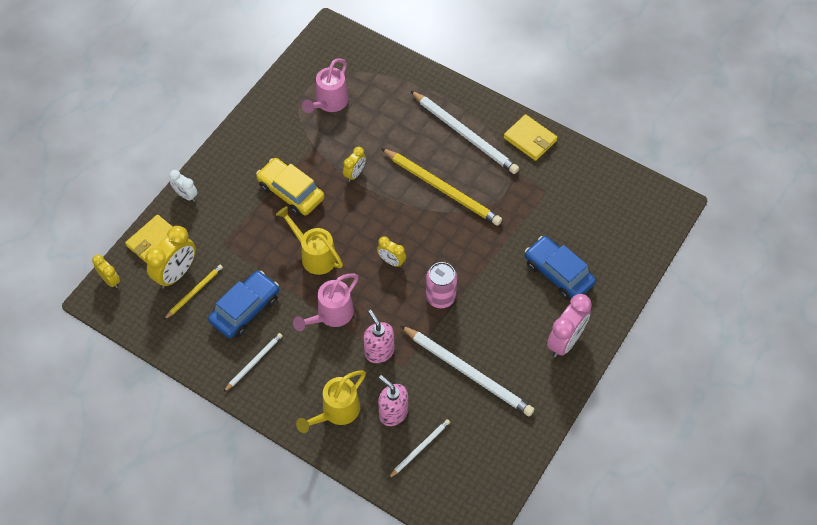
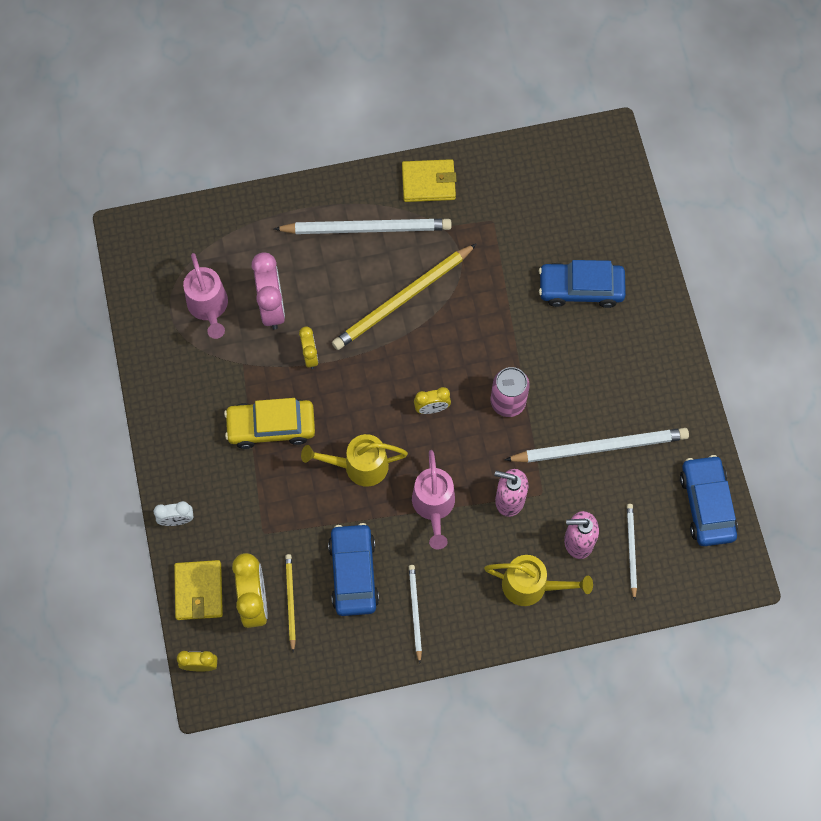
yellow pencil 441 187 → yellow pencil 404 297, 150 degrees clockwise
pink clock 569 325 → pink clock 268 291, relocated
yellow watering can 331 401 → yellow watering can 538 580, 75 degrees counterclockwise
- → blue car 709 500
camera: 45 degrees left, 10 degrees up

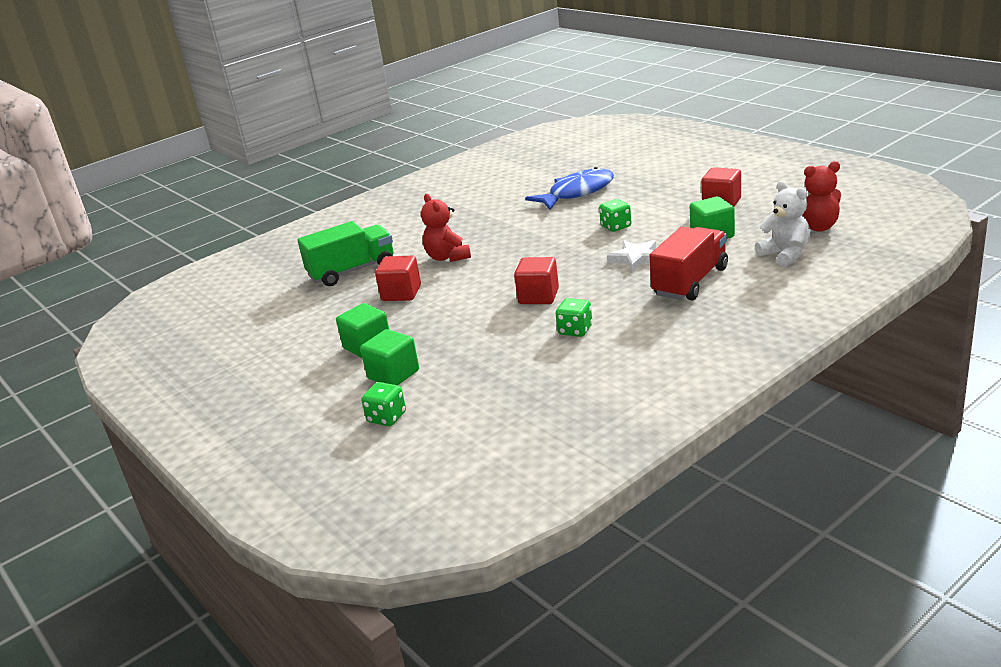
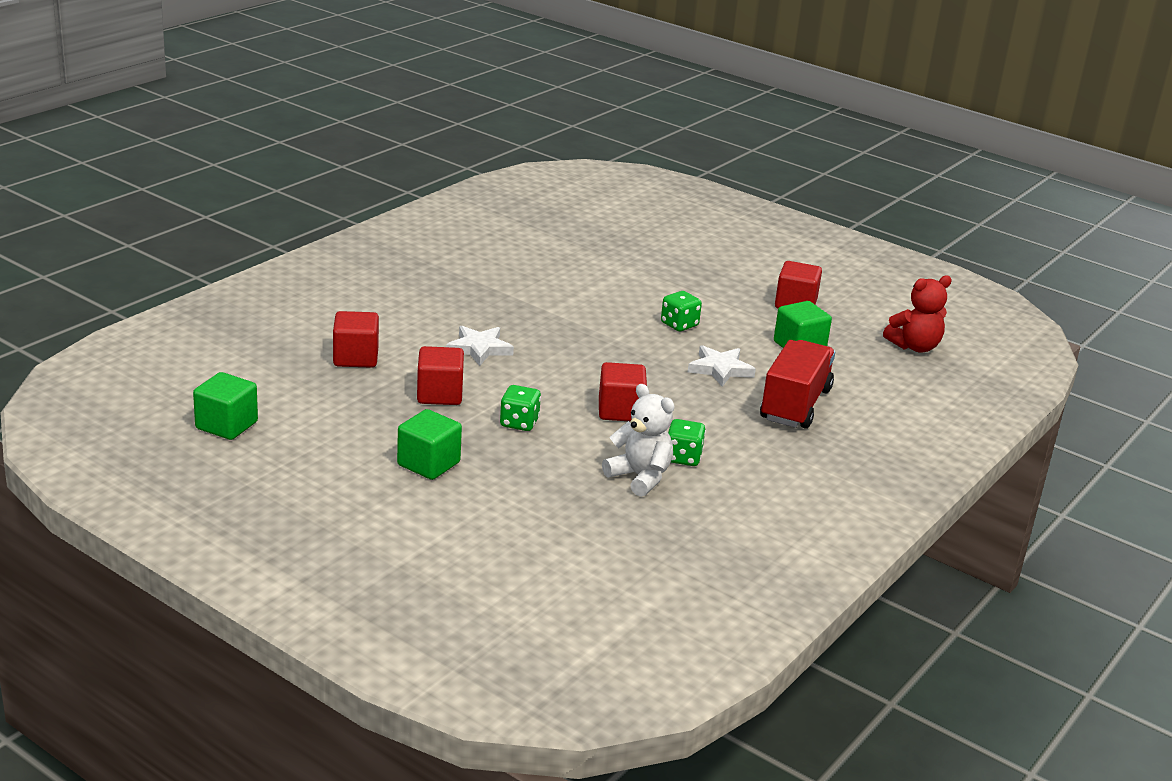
blue fish 569 188 → -
white teddy bear 782 224 → white teddy bear 638 440, relocated
red teddy bear 446 228 → white star 480 346
green truck 345 253 → red cube 356 339
green cube 389 357 → green cube 225 406, relocated
green dice 383 404 → green dice 520 408, relocated
camera: 20 degrees left, 0 degrees up

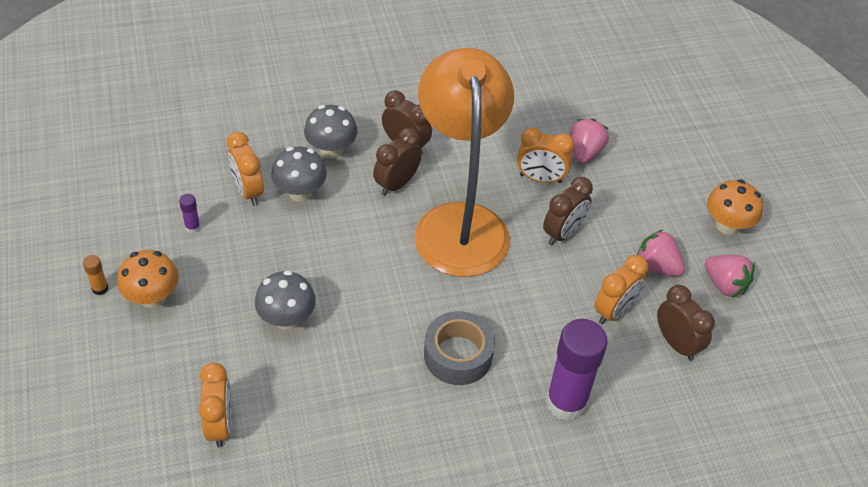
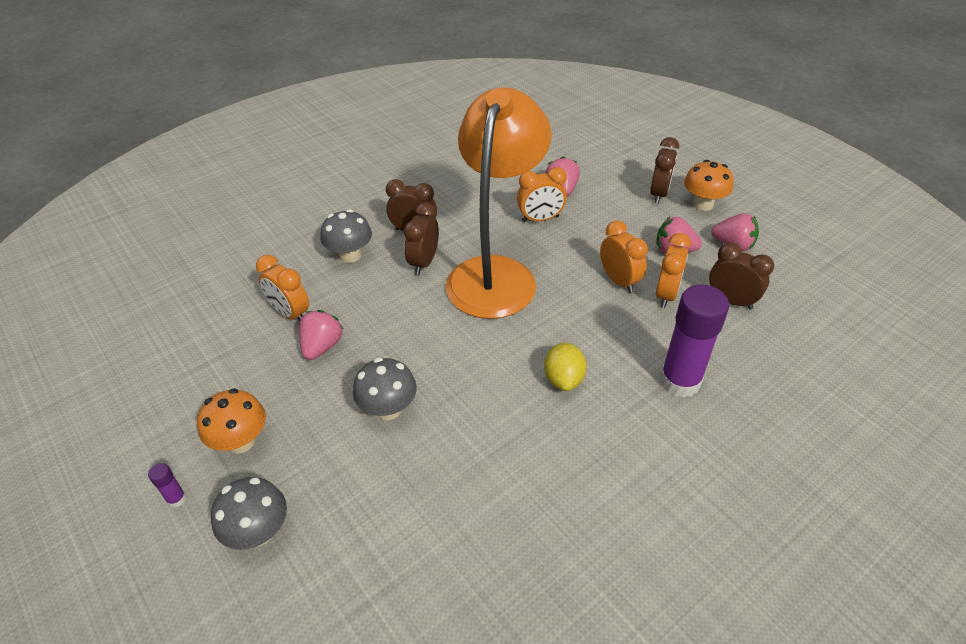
orange lamp 464 162 → orange lamp 498 203, 45 degrees clockwise
grey mushroom 299 174 → grey mushroom 249 513, relocated
brown clock 568 211 → brown clock 664 170, relocated
purple glue stick 190 213 → purple glue stick 167 485, relocated
orange glue stick 95 275 → -
grey tape 459 348 → yellow lemon 565 366
orange clock 215 404 → orange clock 624 257, relocated
- → pink strawberry 321 335
camera: 20 degrees left, 5 degrees down

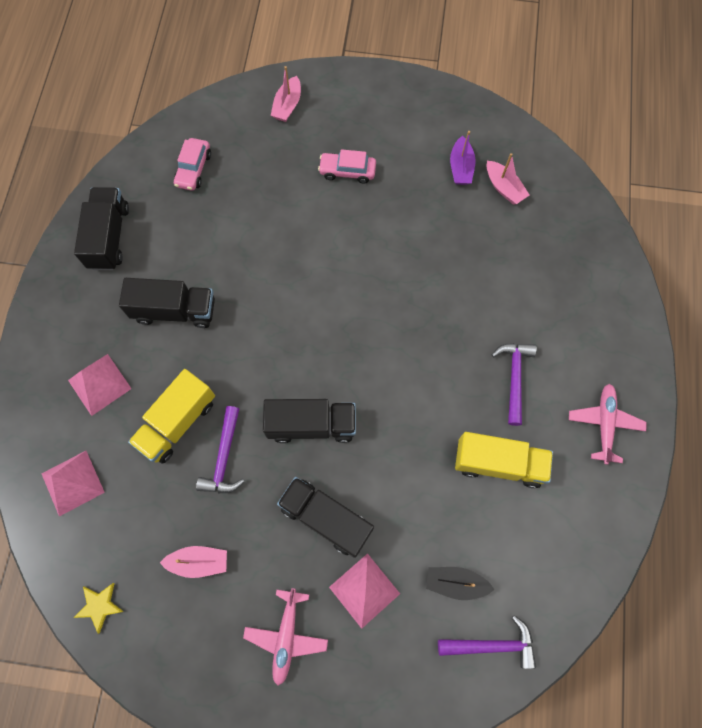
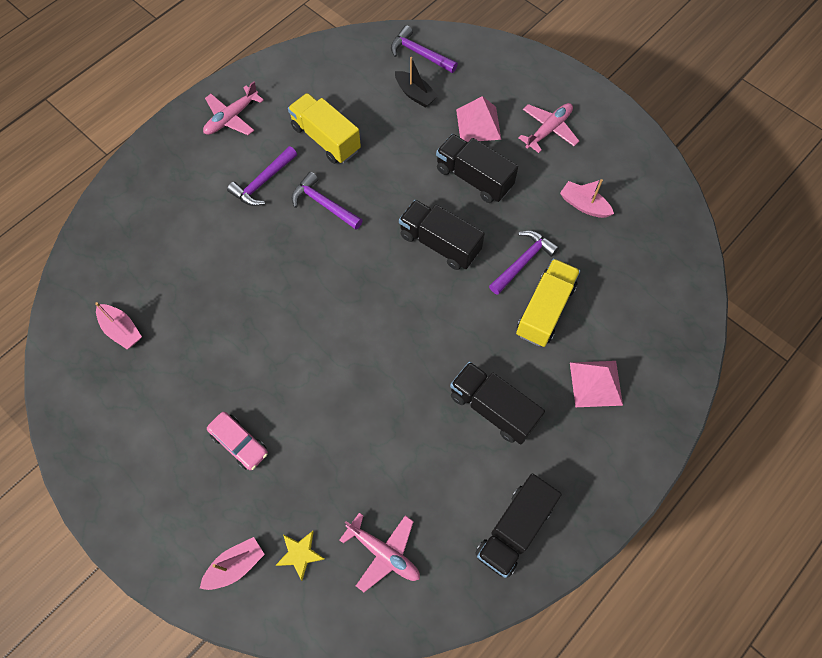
purple boat 463 158 → -
pink car 192 164 → pink plane 380 552
pink boat 508 179 → pink boat 118 325, 135 degrees clockwise
yellow truck 171 416 → yellow truck 548 302, 45 degrees counterclockwise
pink pyramid 73 484 → -
black truck 325 517 → black truck 477 168, 150 degrees clockwise
yellow star 98 608 → yellow star 300 556, relocated
- → purple hammer 327 201
camera: 145 degrees left, 5 degrees down

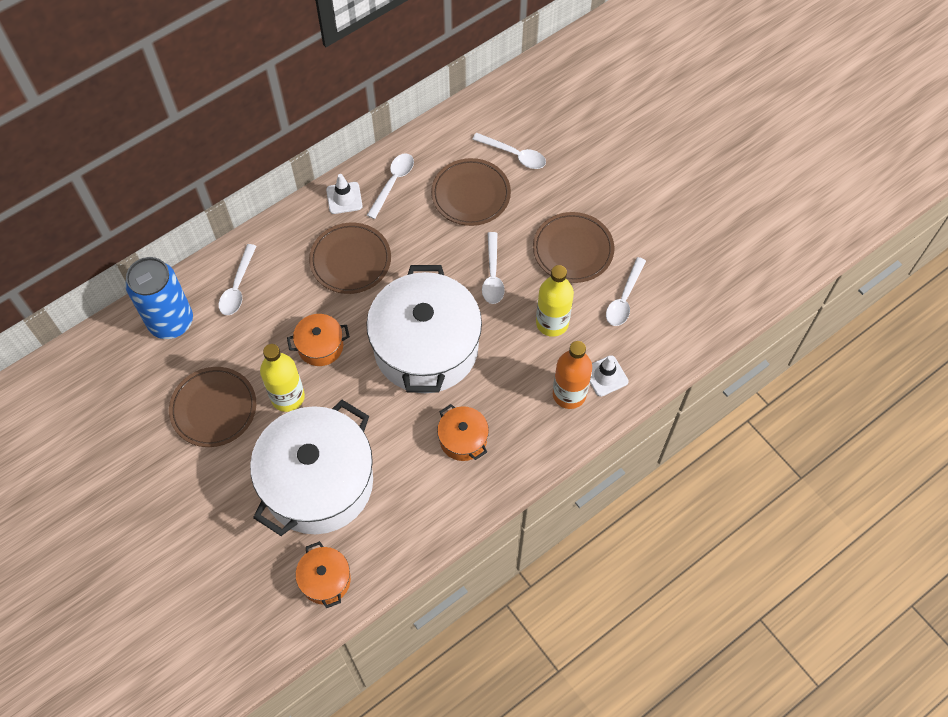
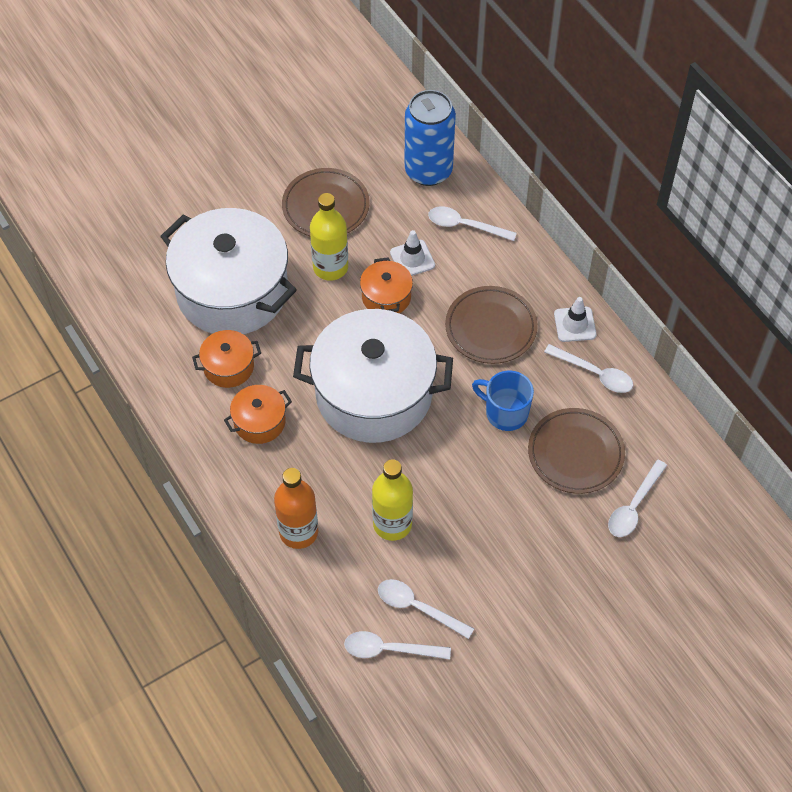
brown plate 573 247 → -
white spoon 493 268 → white spoon 397 645, relocated
white traffic cone 609 376 → white traffic cone 412 253, relocated
orange pot 323 574 → orange pot 226 359, relocated
- → blue mug 503 401
camera: 95 degrees right, 5 degrees down

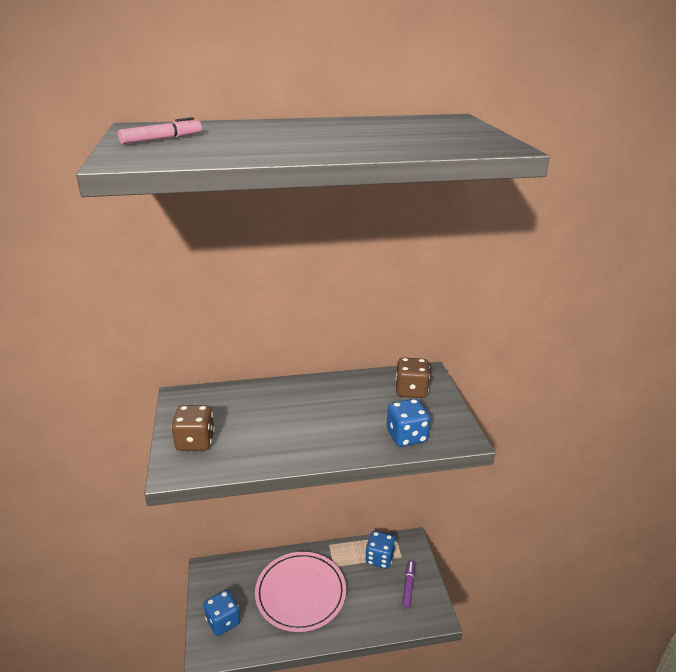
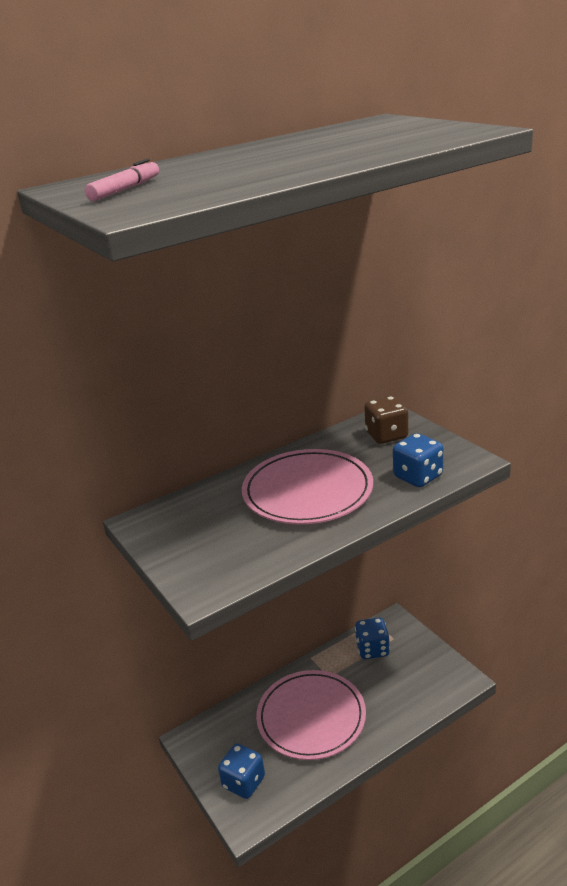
brown dice 193 428 → -
purple marker 408 584 → -
- → pink plate 307 486
camera: 20 degrees left, 0 degrees up

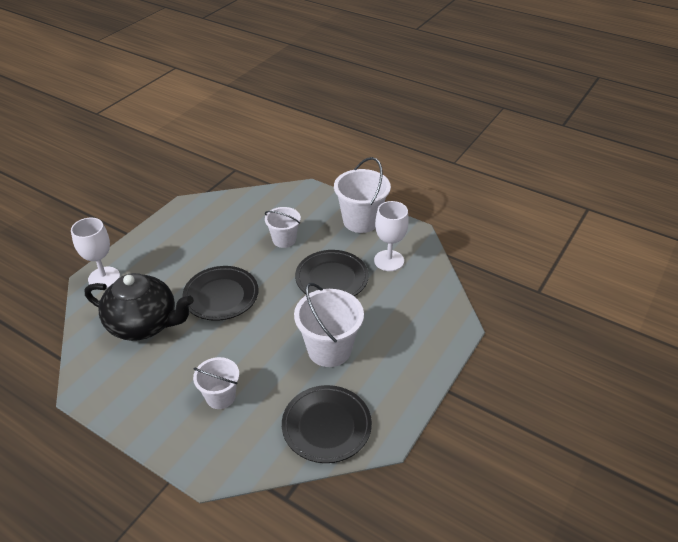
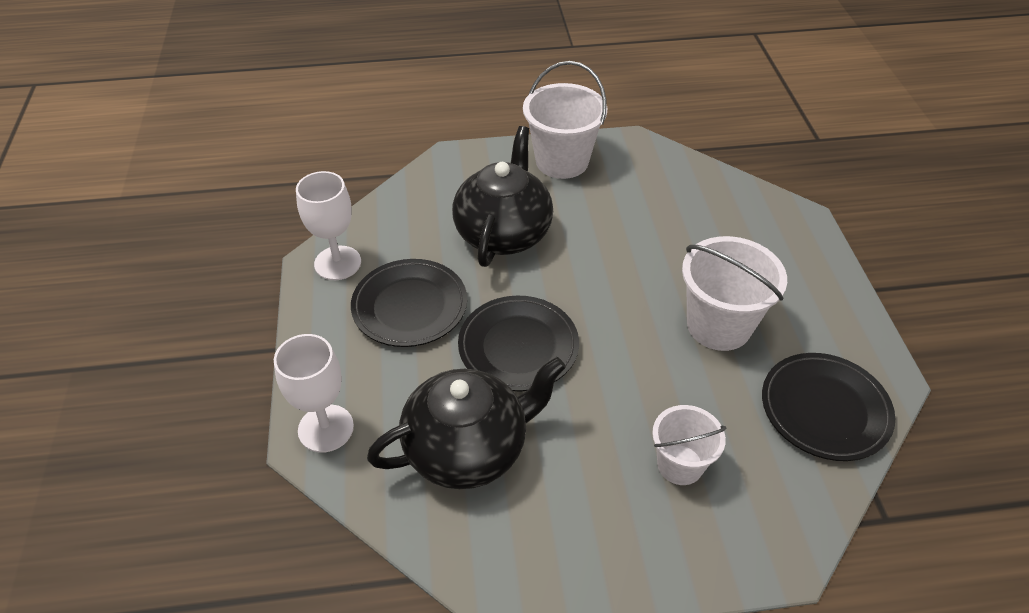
white goblet 391 236 → white goblet 328 225, relocated
white bucket 283 227 → black teapot 502 196
black plate 332 273 → black plate 409 303, relocated
camera: 40 degrees left, 5 degrees up

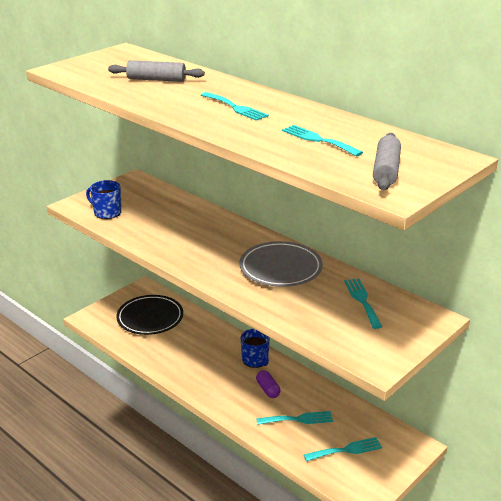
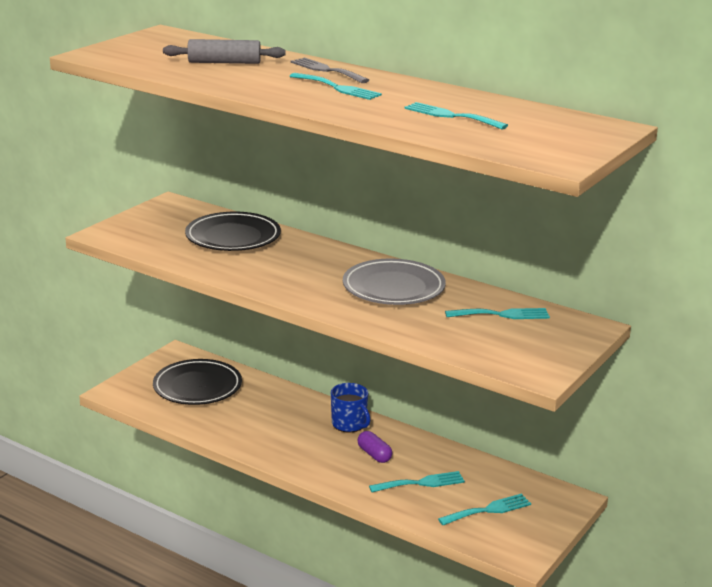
grey rolling pin 387 161 → -
blue mug 104 199 → -
turquoise fork 363 304 → turquoise fork 497 313, 105 degrees clockwise
- → grey fork 330 70
- → black plate 233 231
camera: 10 degrees left, 5 degrees down

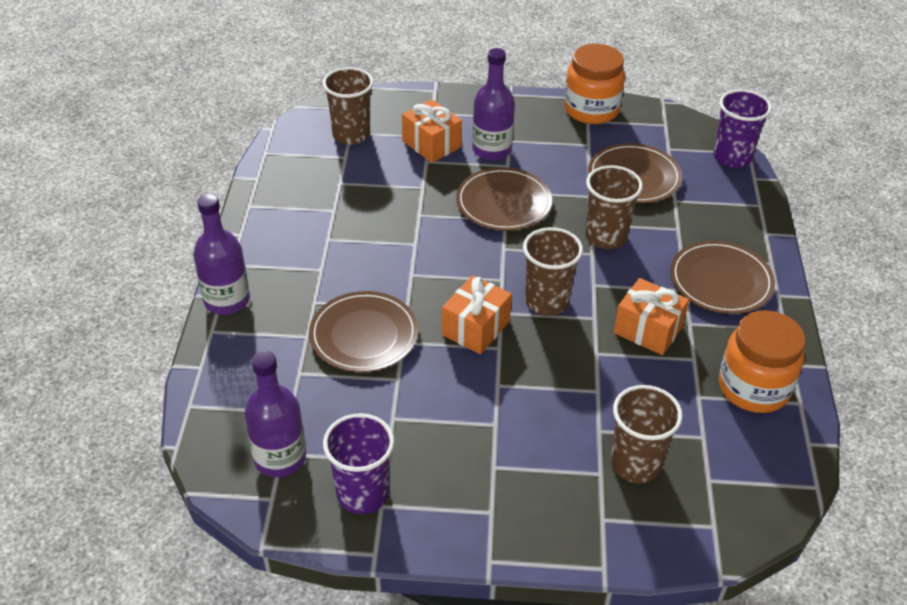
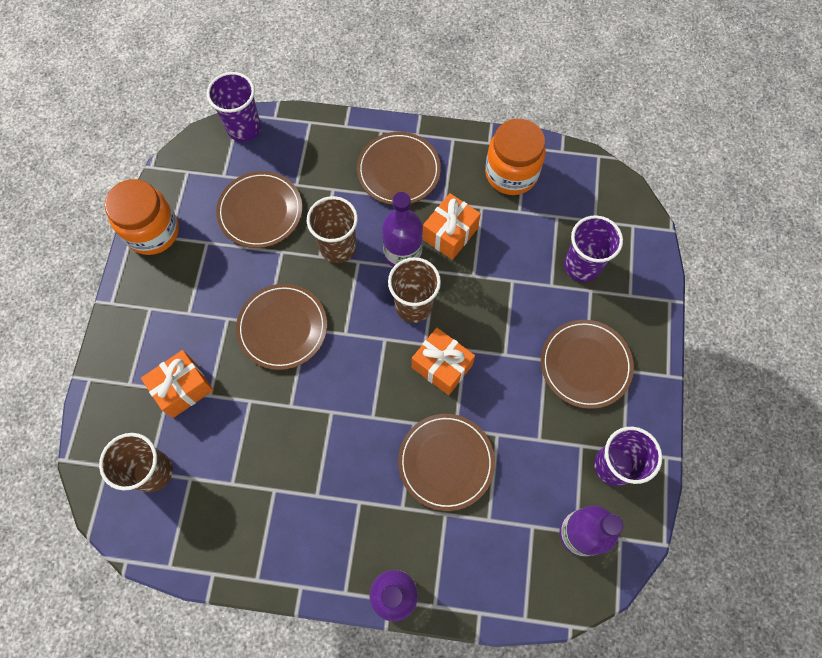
purple bottle 493 104 → purple bottle 402 229, relocated
brown cup 647 434 → purple cup 593 248
- → brown plate 587 364
camera: 85 degrees left, 25 degrees up

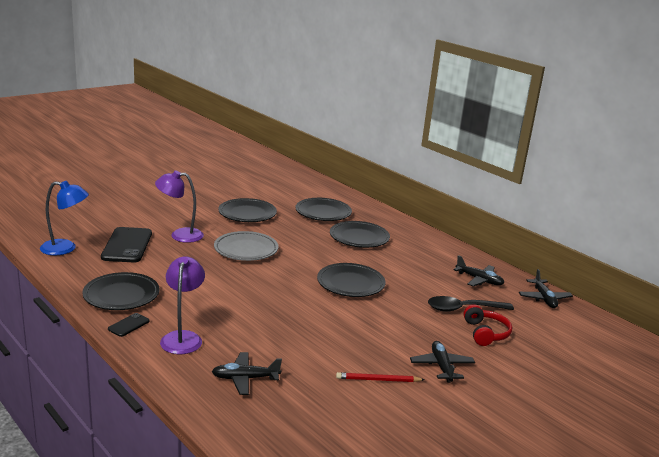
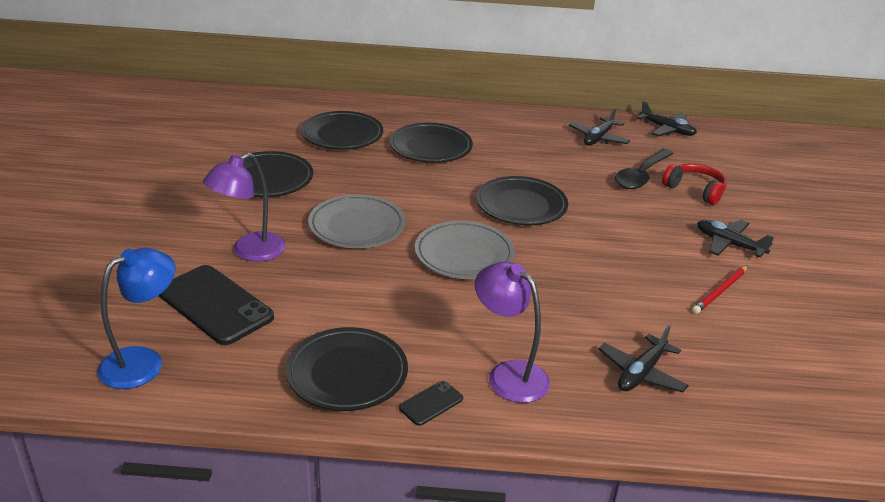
black plane 479 271 → black plane 599 126, 135 degrees clockwise
black phone 129 325 → black phone 431 403, 60 degrees clockwise
- → grey plate 465 250
camera: 45 degrees left, 10 degrees up

